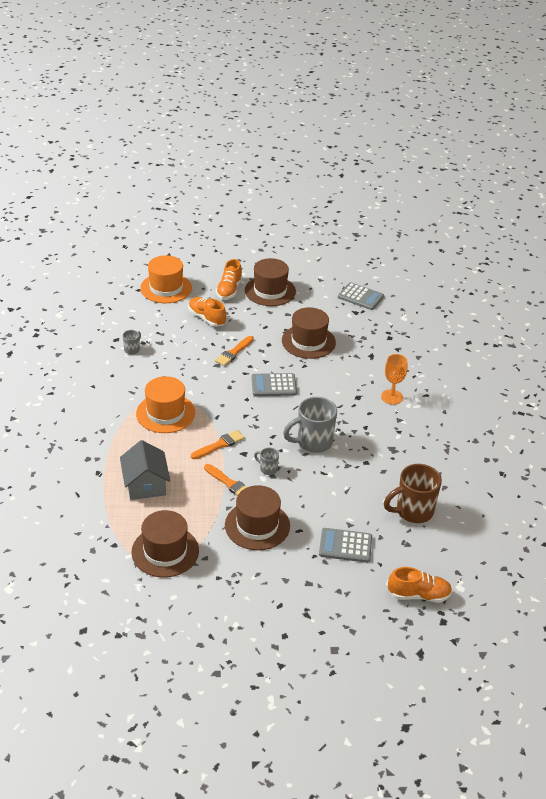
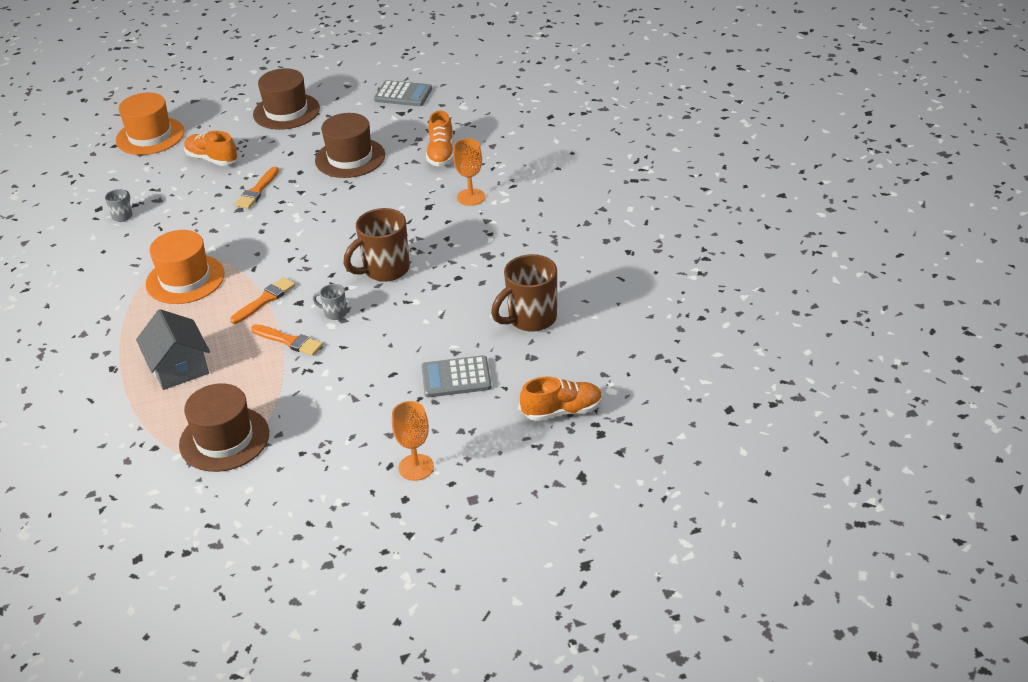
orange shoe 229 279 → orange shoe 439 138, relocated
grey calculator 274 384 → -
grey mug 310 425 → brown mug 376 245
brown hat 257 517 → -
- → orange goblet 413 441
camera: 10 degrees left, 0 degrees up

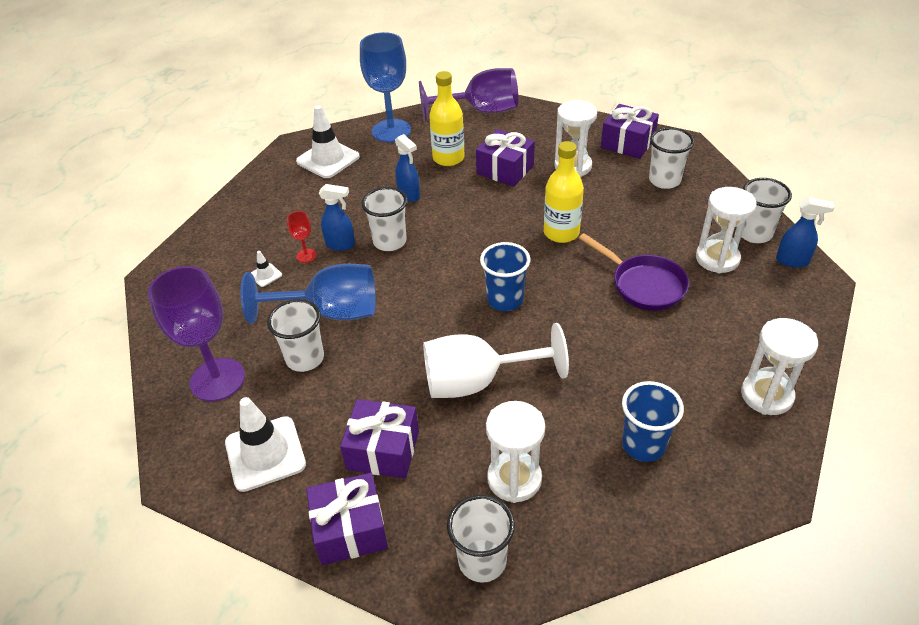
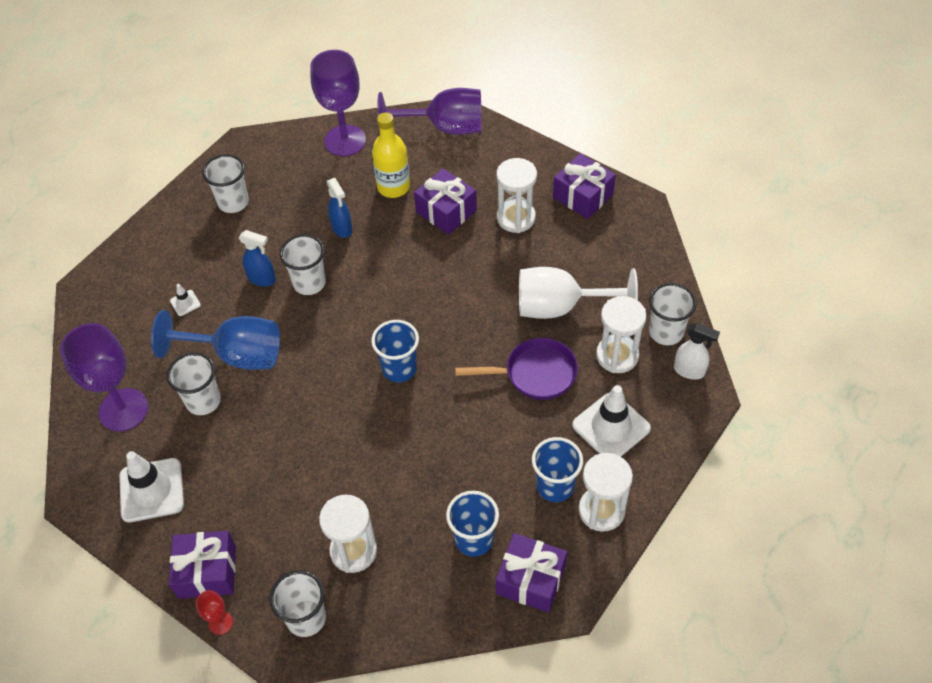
blue goblet 385 87 → purple goblet 338 103
white traffic cone 328 141 → white traffic cone 611 421, relocated
white cup 671 158 → white cup 225 183, relocated
yellow bottle 564 192 → -
blue spray bottle 805 232 → white spray bottle 697 351
red goblet 302 237 → red goblet 214 612, relocated
purple pan 634 272 → purple pan 516 369, 60 degrees counterclockwise
white goblet 496 360 → white goblet 578 293, relocated
purple gift 379 439 → purple gift 531 573, relocated
- → blue cup 557 469
camera: 10 degrees right, 10 degrees up

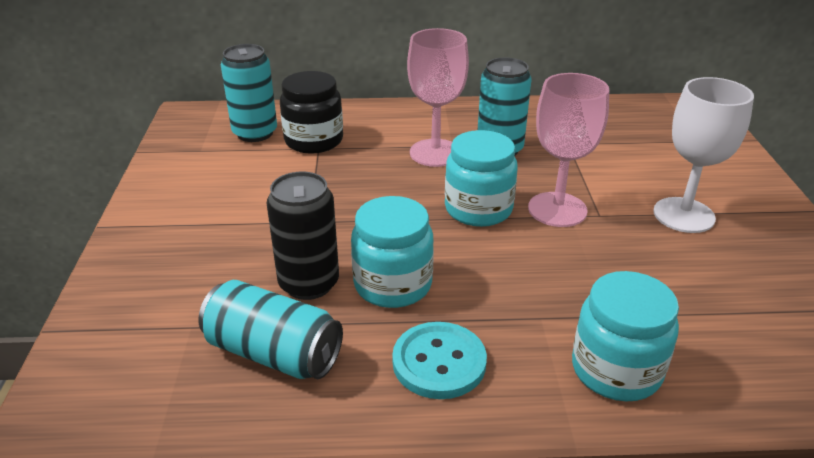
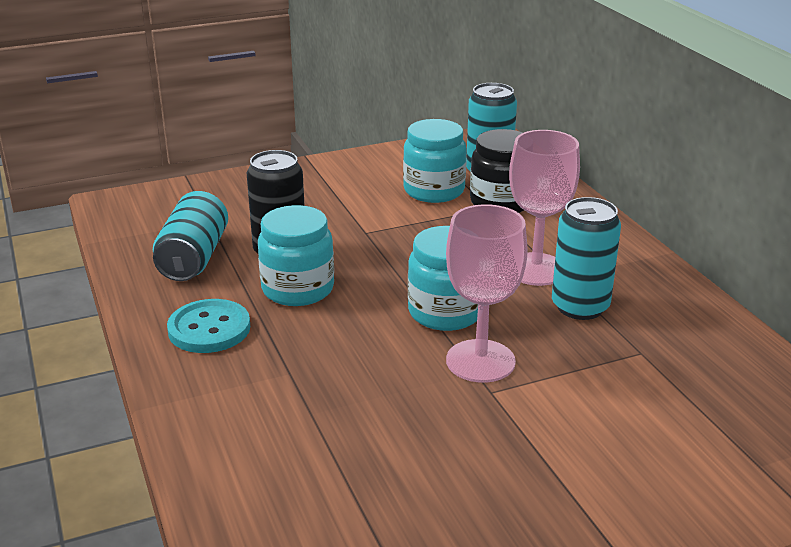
white goblet 703 155 → -
turquoise jar 625 336 → turquoise jar 435 161, relocated
camera: 70 degrees right, 5 degrees down

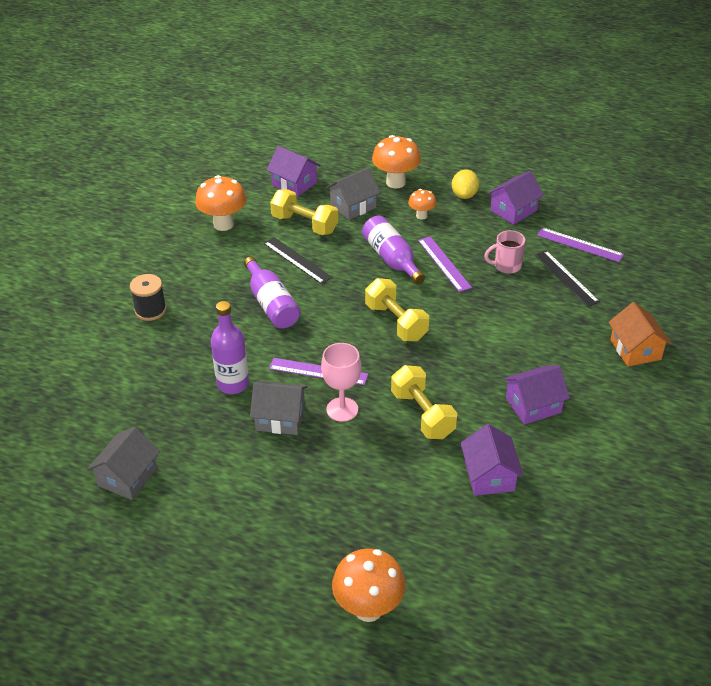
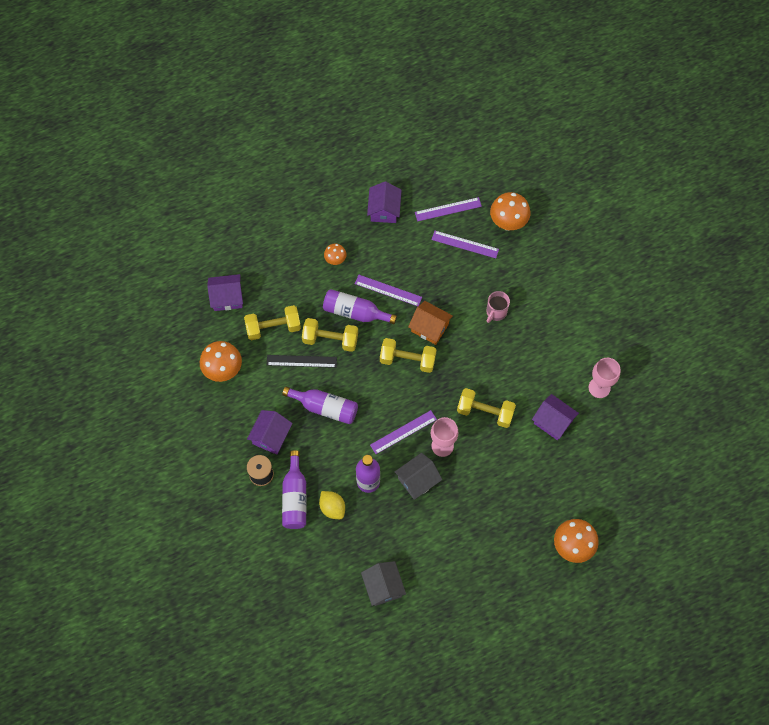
orange mushroom 396 162 → orange mushroom 510 211, relocated
grey house 353 194 → -
yellow lemon 465 184 → yellow lemon 332 505, relocated
pink mug 504 252 → pink mug 498 307, relocated
black ruler 567 278 → purple ruler 465 244
orange house 640 334 → orange house 430 323, relocated
purple house 536 395 → purple house 270 432, relocated
- → yellow dumbbell 330 335
- → pink goblet 604 378
- → purple bottle 294 489
camera: 45 degrees left, 25 degrees up

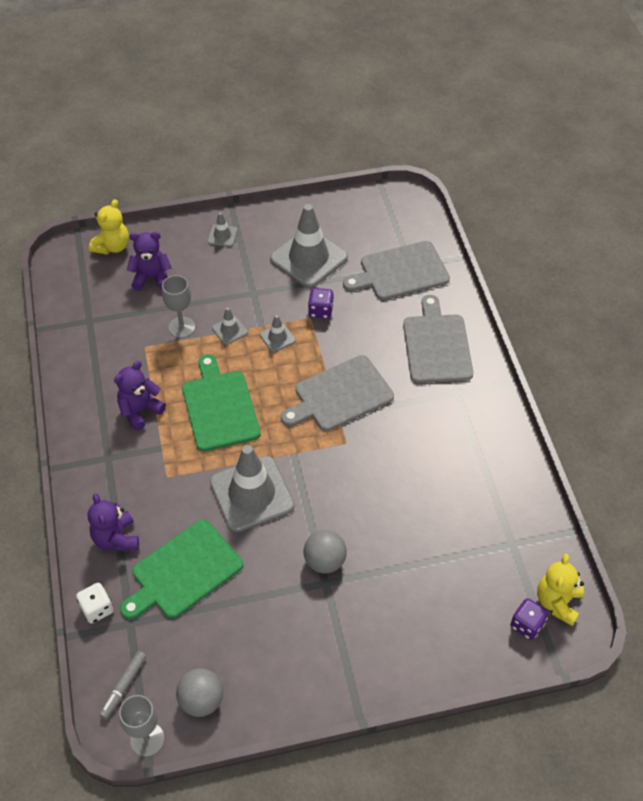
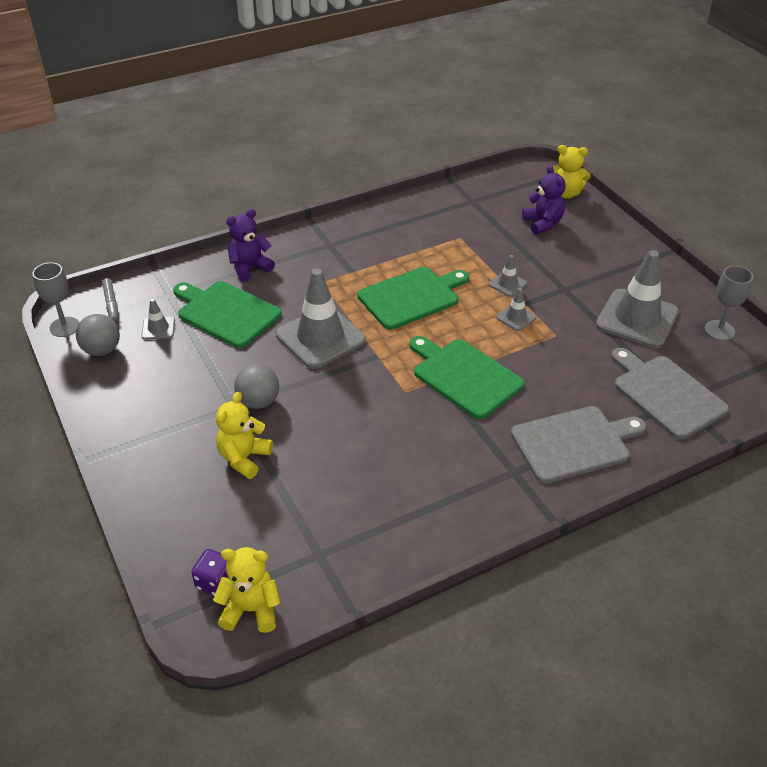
grey traffic cone 222 229 → grey traffic cone 158 319, relocated
grey goblet 178 306 → grey goblet 729 303, relocated
purple dice 321 303 → -
grey cutting board 337 393 → green cutting board 467 377
purple teddy bear 140 396 → -
white dice 94 603 → -
grey marker 122 685 → grey marker 110 300, 120 degrees counterclockwise
- → yellow teddy bear 244 435
camera: 75 degrees right, 10 degrees down

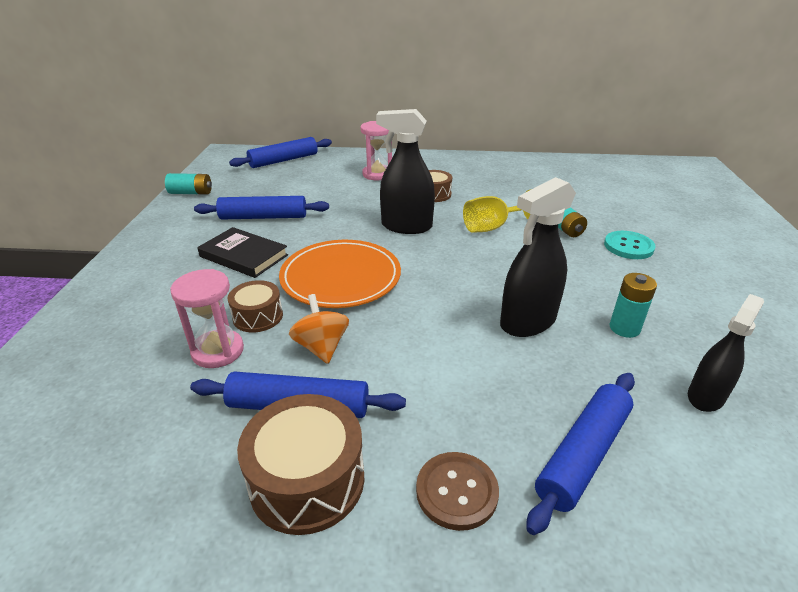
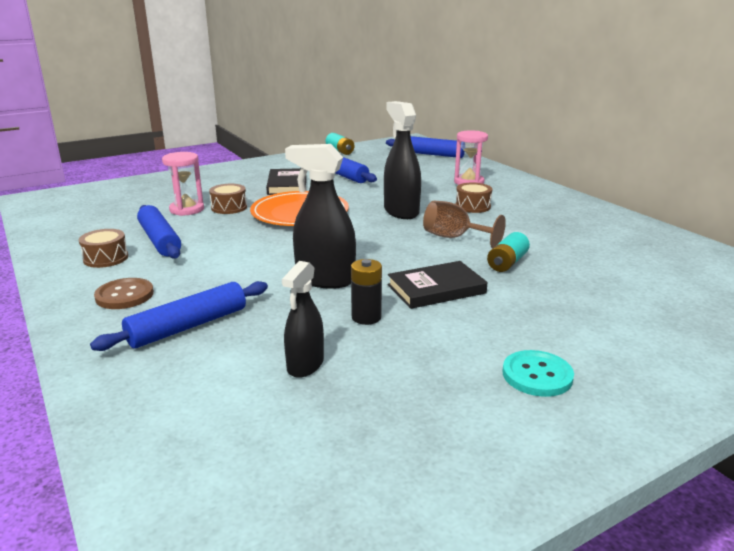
yellow goblet 496 211 → brown goblet 464 225
turquoise button 630 245 → turquoise button 538 373, relocated
turquoise battery 633 305 → black battery 366 292
orange spinning top 319 329 → -
black spray bottle 726 353 → black spray bottle 303 319, 105 degrees clockwise
blue rolling pin 580 454 → blue rolling pin 179 316, 45 degrees counterclockwise
brown drum 300 464 → brown drum 103 248, x0.61
- → black book 438 285
camera: 55 degrees right, 10 degrees down

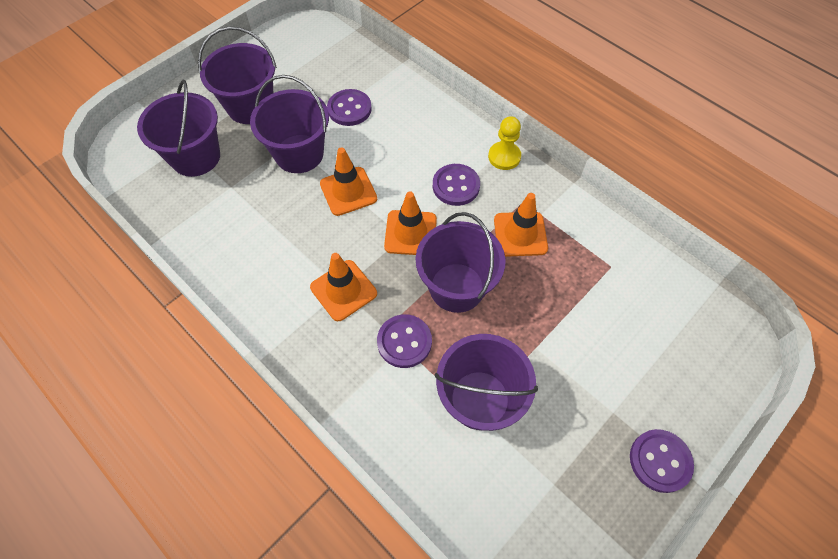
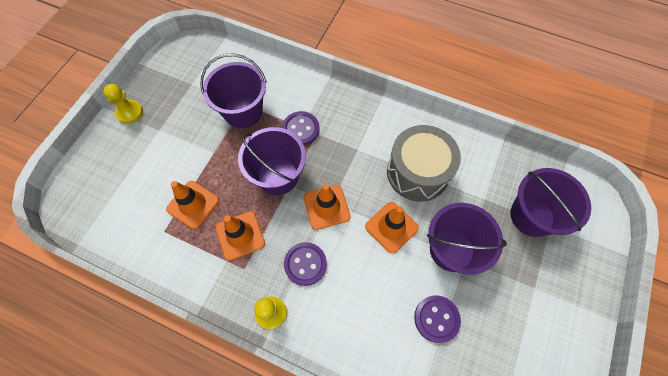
purple bucket 237 75 → -
orange traffic cone 343 287 → orange traffic cone 192 205, relocated
purple button 662 461 → yellow pawn 123 104
- → grey drum 424 163
camera: 160 degrees right, 5 degrees up

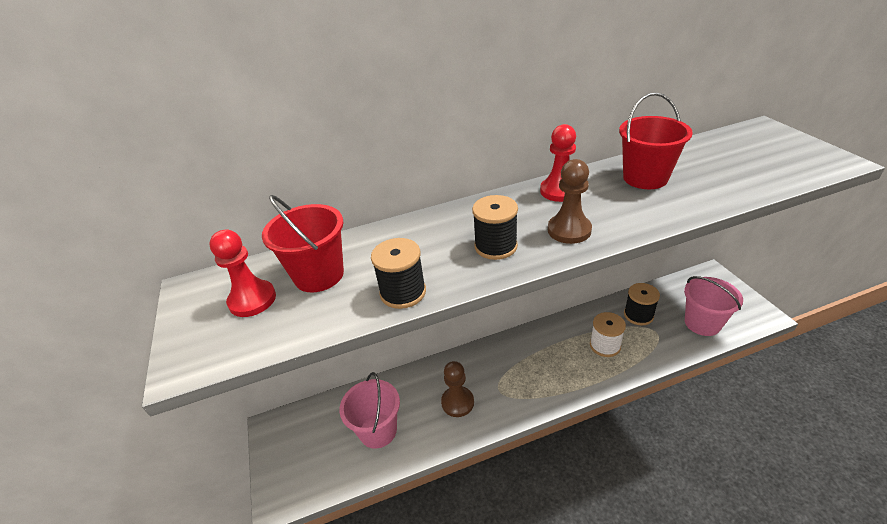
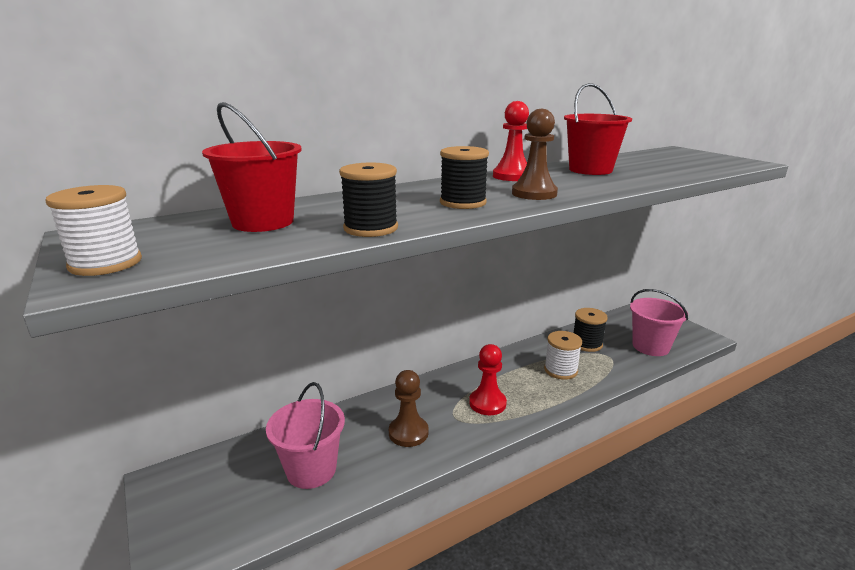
red pawn 242 273 → red pawn 488 379, relocated
- → white spool 94 230
camera: 15 degrees left, 15 degrees down

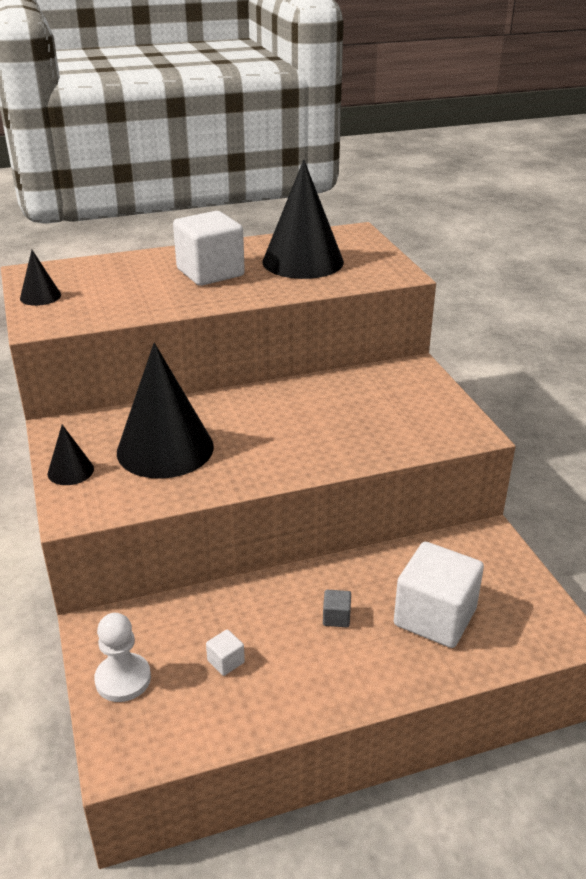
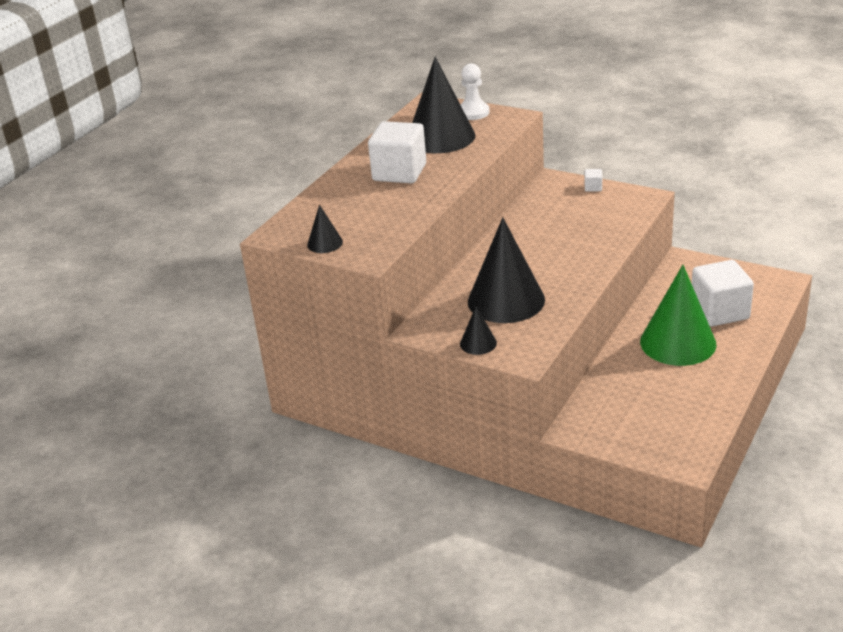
grey cube 337 608 → green cone 678 315
white pawn 122 657 → white pawn 475 91, relocated
white cube 225 652 → white cube 593 180, relocated
camera: 40 degrees left, 0 degrees up

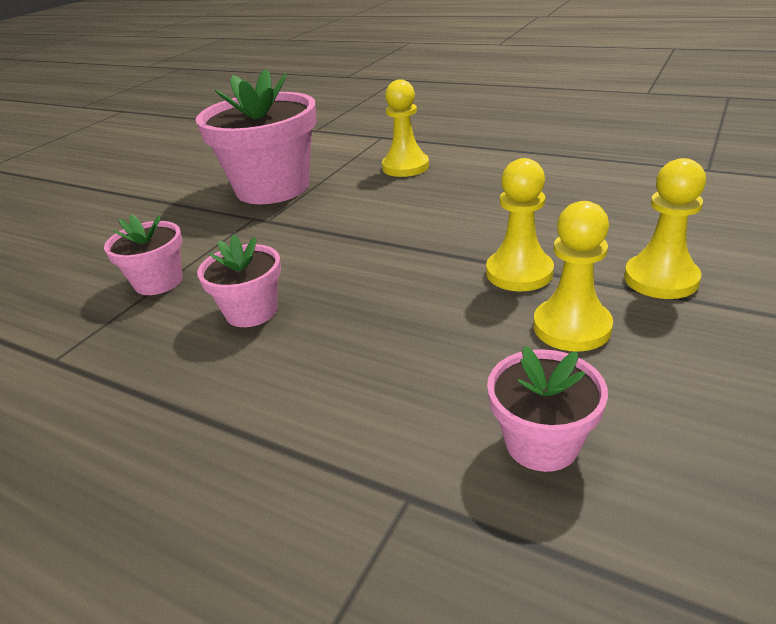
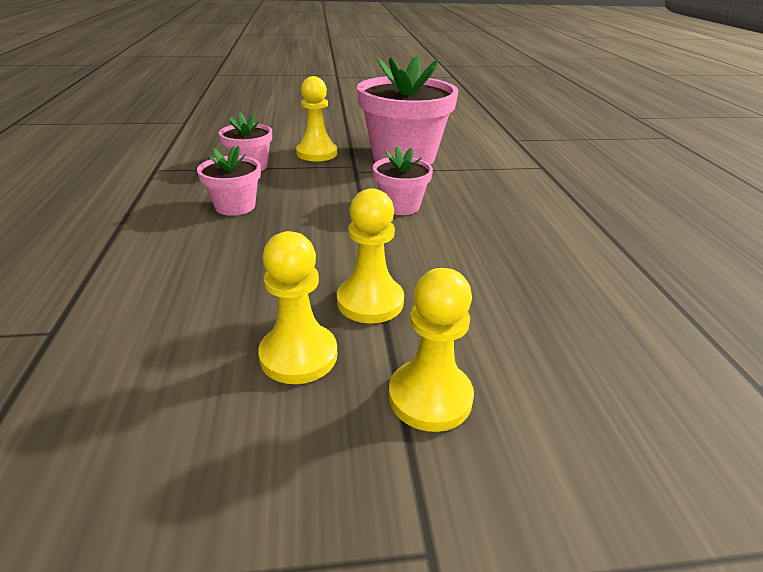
yellow pawn 405 128 → yellow pawn 316 118, relocated
pink flower pot 547 409 → pink flower pot 403 180, relocated
camera: 50 degrees right, 0 degrees up

